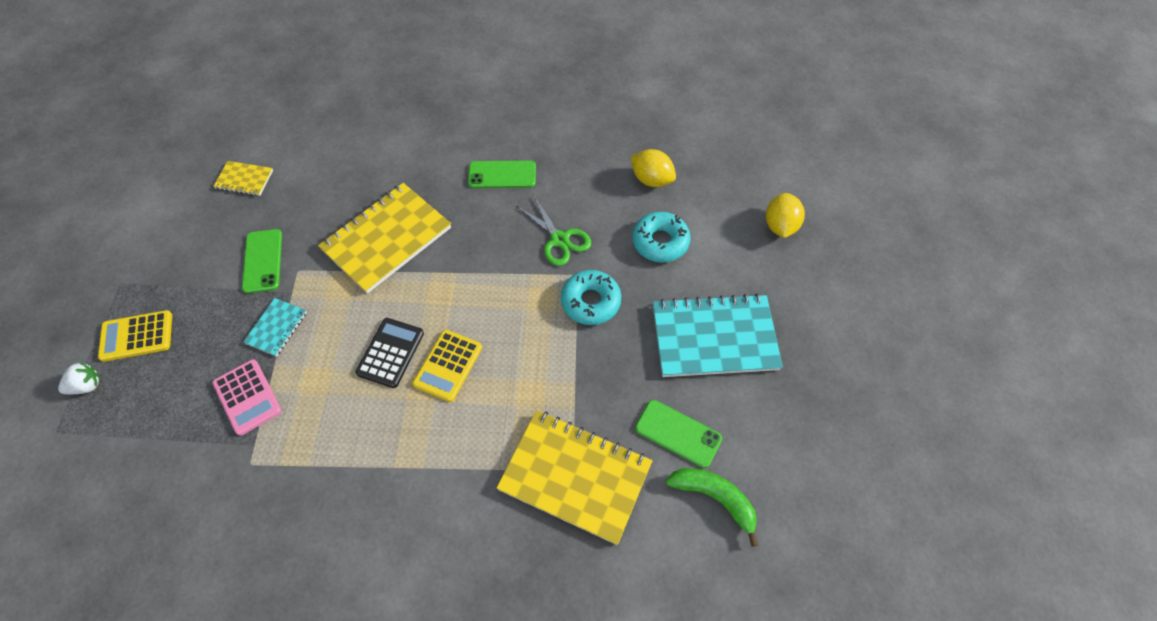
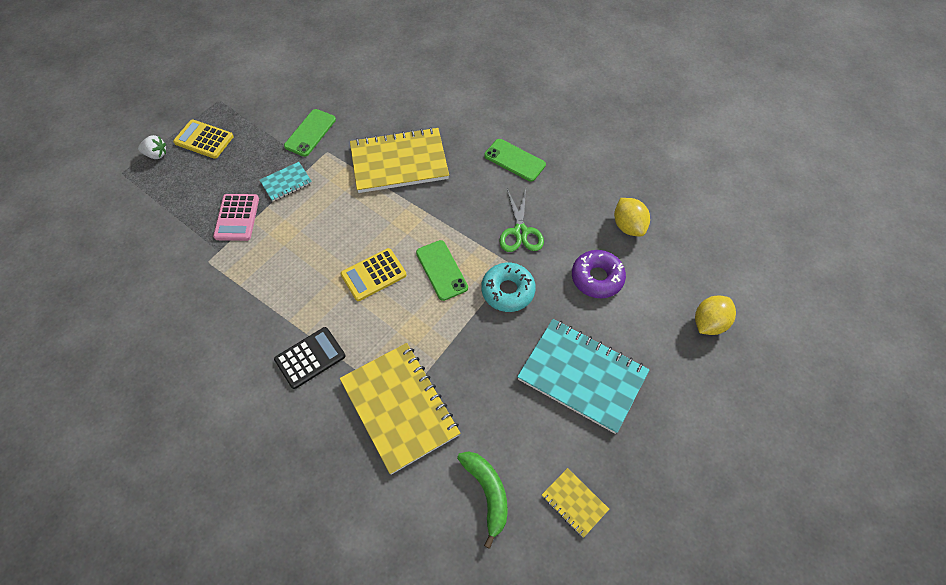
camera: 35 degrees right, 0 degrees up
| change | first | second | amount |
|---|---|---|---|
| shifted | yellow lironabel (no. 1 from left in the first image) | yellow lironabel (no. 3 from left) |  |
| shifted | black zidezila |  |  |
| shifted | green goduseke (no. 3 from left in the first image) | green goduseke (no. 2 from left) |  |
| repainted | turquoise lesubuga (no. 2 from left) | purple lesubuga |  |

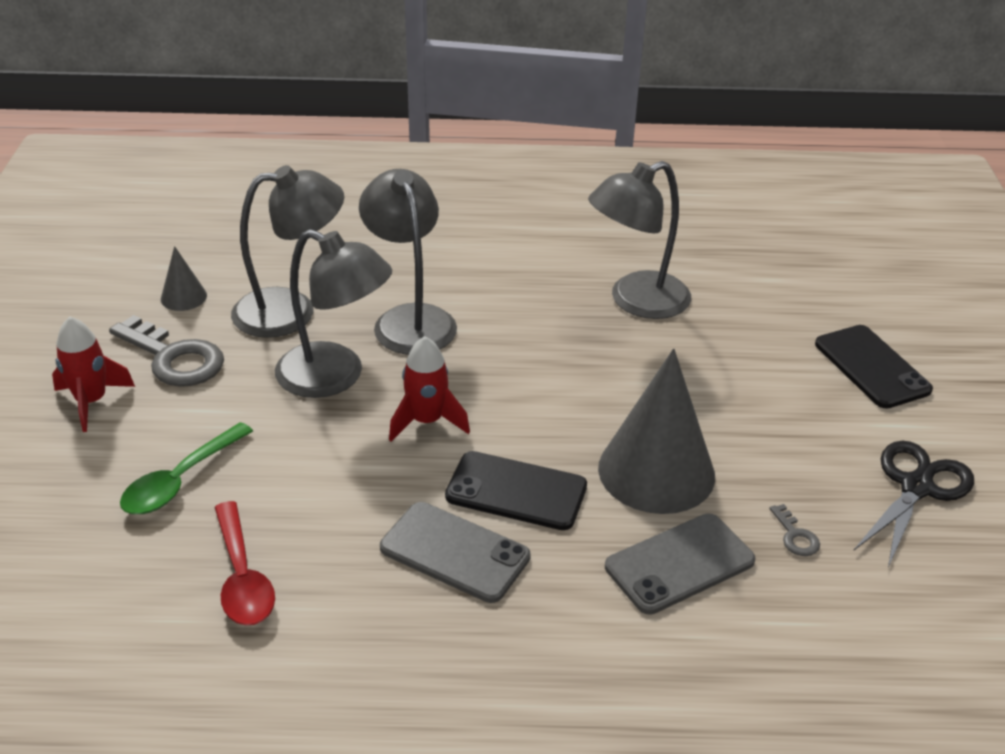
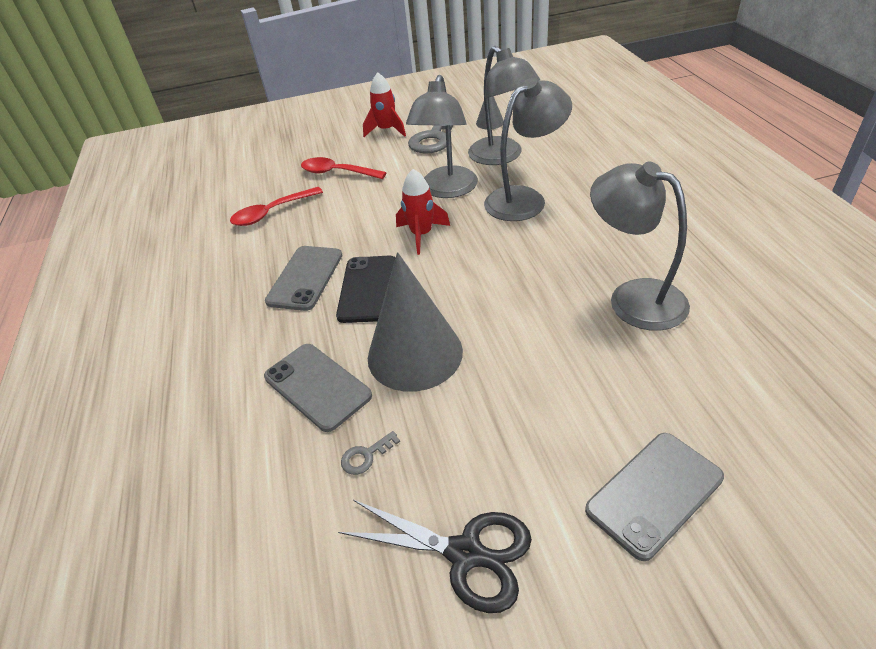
camera: 80 degrees right, 5 degrees up
| change | first | second | amount |
|---|---|---|---|
| repainted | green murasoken | red murasoken (no. 2 from left) |  |
| repainted | black goduseke (no. 2 from left) | grey goduseke (no. 3 from left) |  |

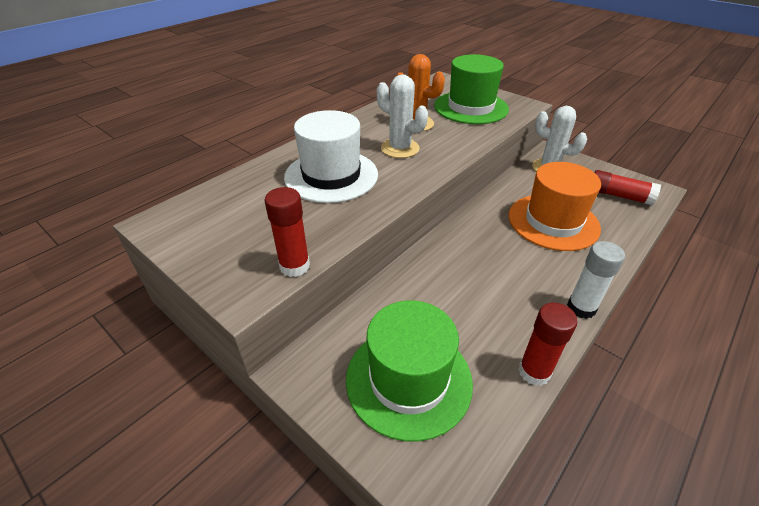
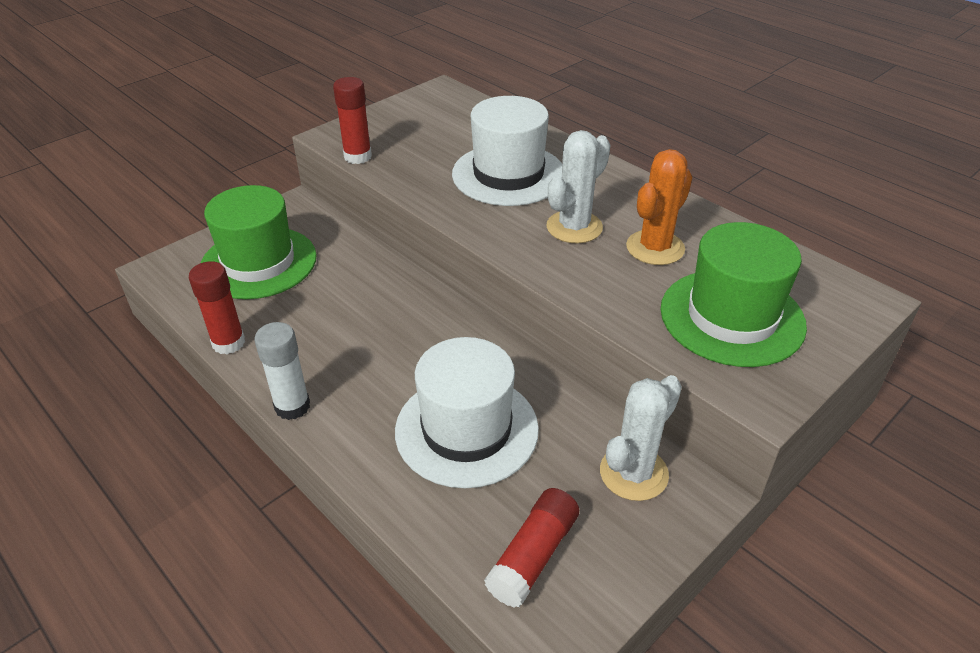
camera: 95 degrees right, 0 degrees up
| change | first | second | amount |
|---|---|---|---|
| repainted | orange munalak | white munalak (no. 1 from left) |  |

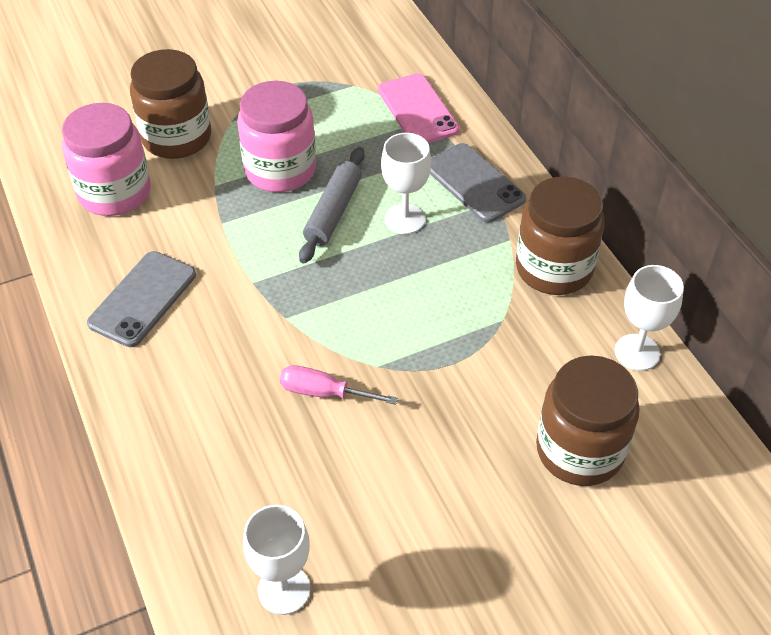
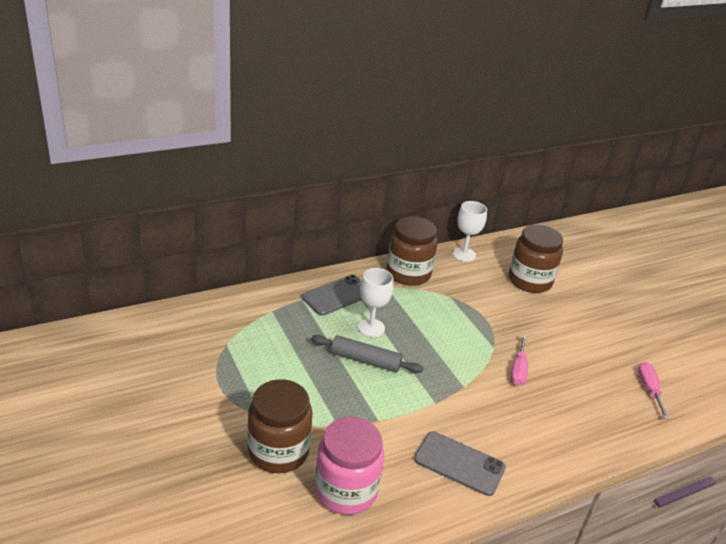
camera: 95 degrees left, 15 degrees down
| change | first | second | amount |
|---|---|---|---|
| gone | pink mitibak (no. 2 from left) |  |  |
| gone | pink goduseke |  |  |
| swapped | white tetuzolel (no. 1 from left) | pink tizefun (no. 2 from left) |  |

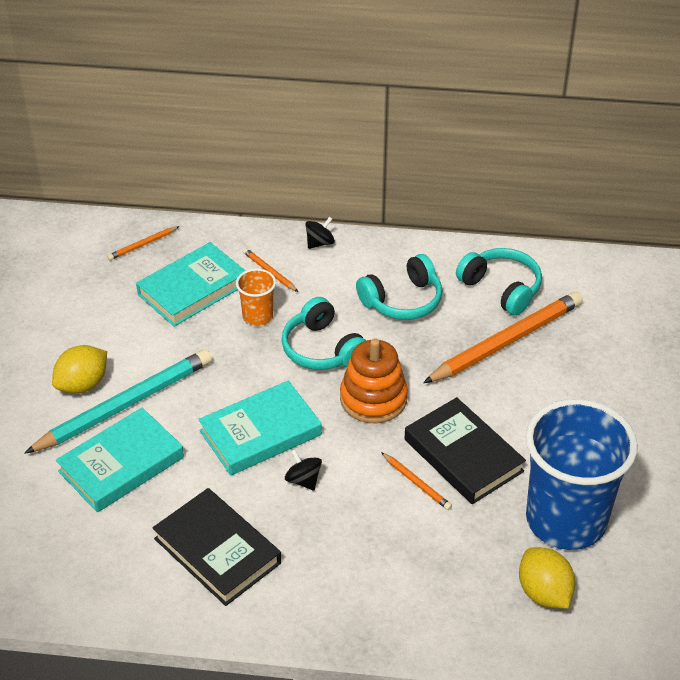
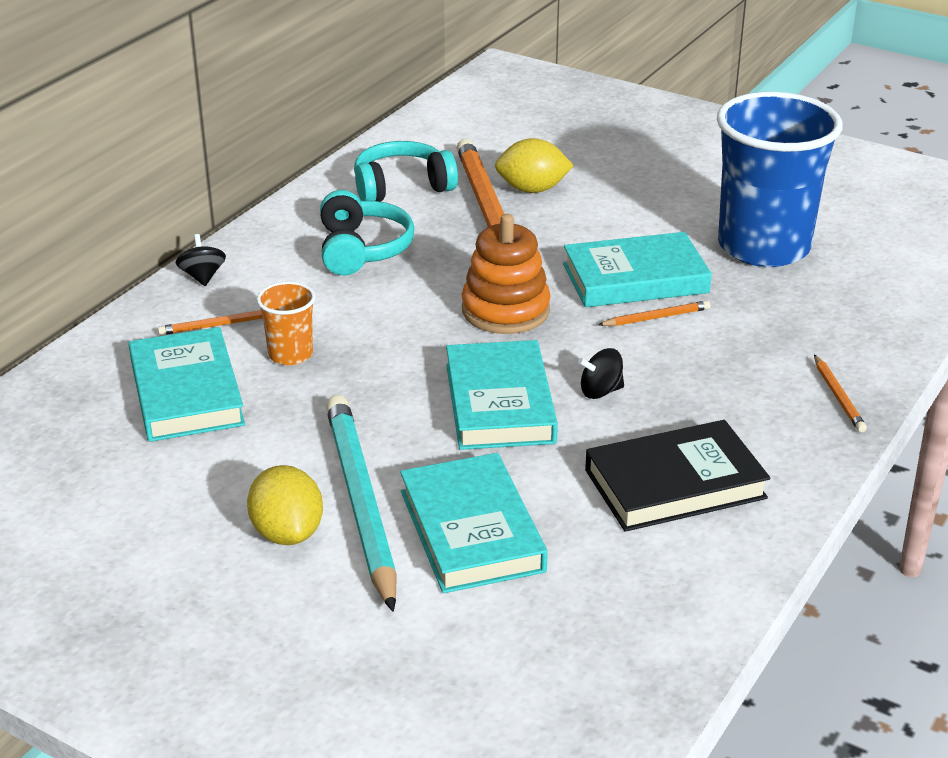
camera: 65 degrees left, 10 degrees down
| change | first | second | amount |
|---|---|---|---|
| gone | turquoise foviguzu (no. 1 from left) |  |  |
| shifted | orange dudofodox (no. 1 from left in the first image) | orange dudofodox (no. 4 from left) |  |
| shifted | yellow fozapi (no. 2 from left) |  |  |
| repainted | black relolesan (no. 2 from left) | turquoise relolesan (no. 4 from left) |  |

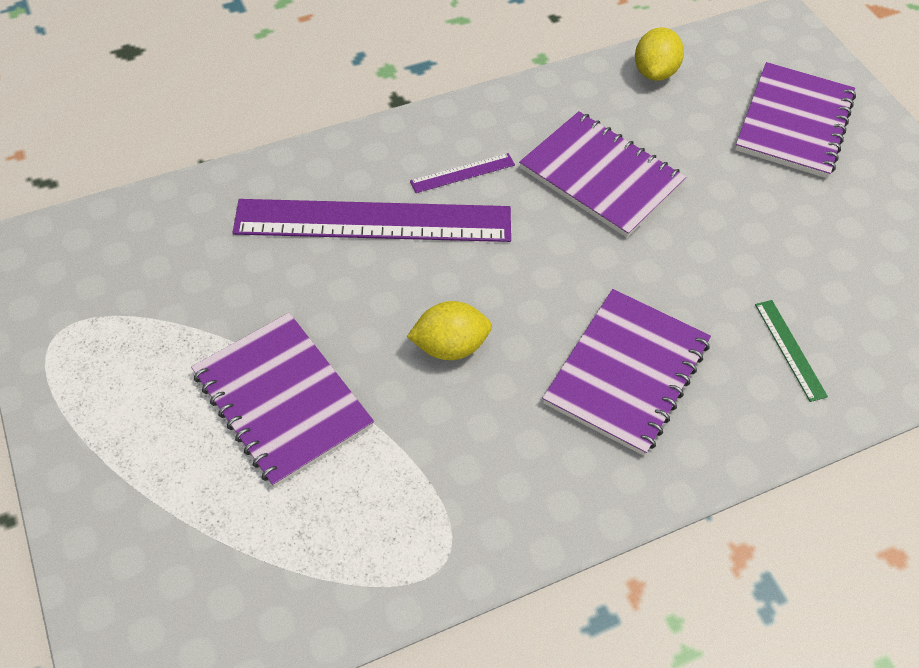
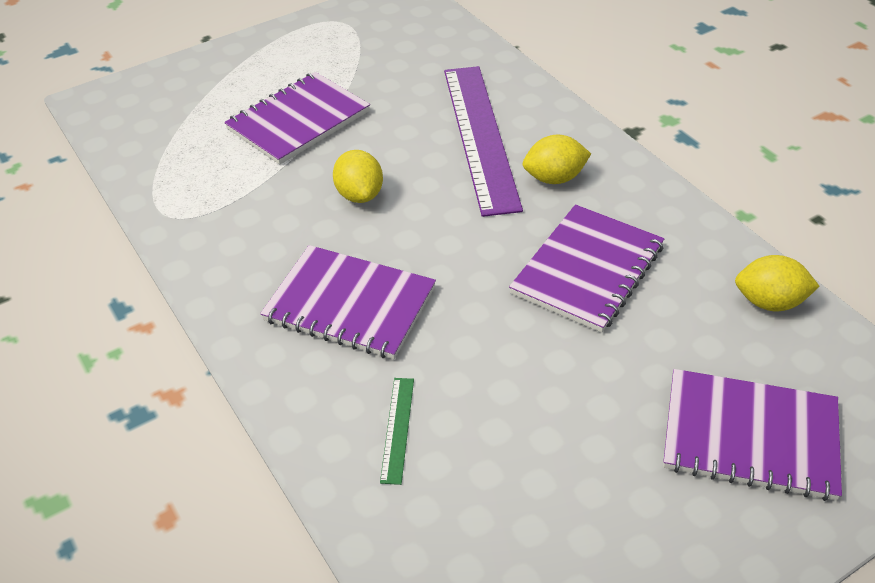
camera: 85 degrees right, 10 degrees down
| change | first | second | amount |
|---|---|---|---|
| swapped | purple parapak (no. 2 from left) | yellow fozapi (no. 2 from left) |  |
| rotated | green parapak |  | 60 degrees counterclockwise |

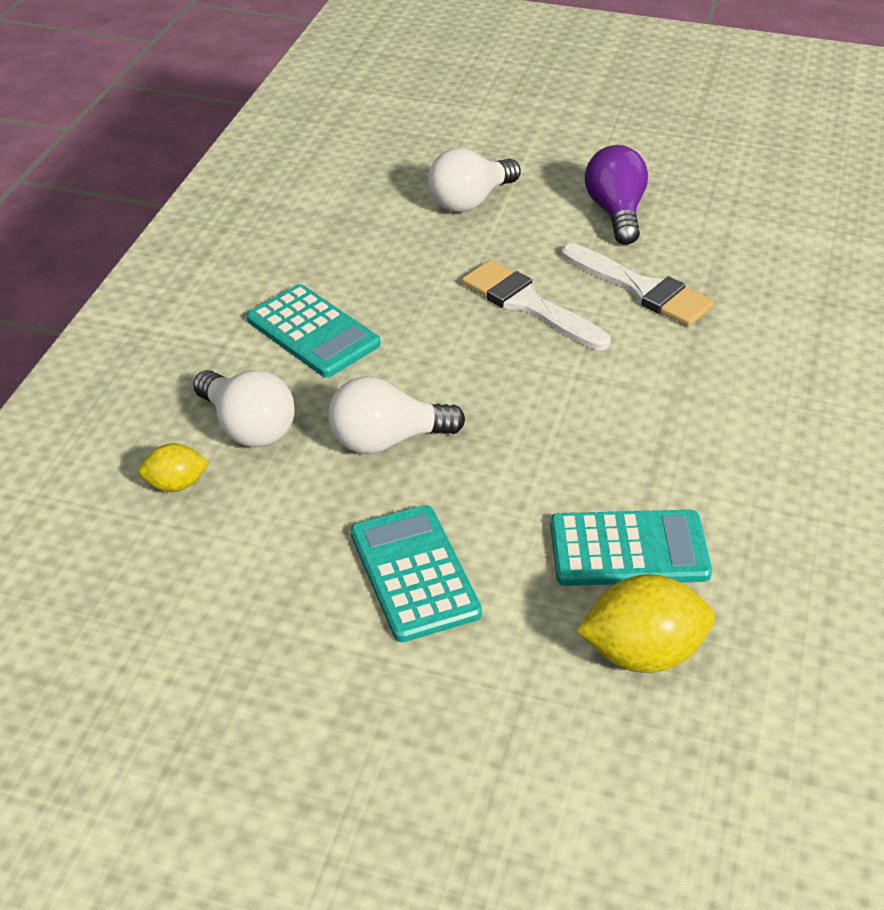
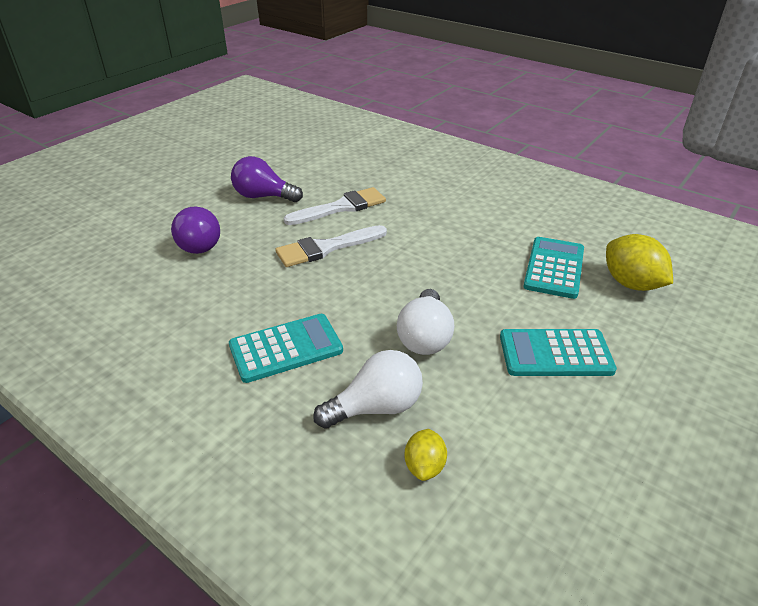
camera: 70 degrees left, 5 degrees down
| change | first | second | amount |
|---|---|---|---|
| repainted | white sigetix (no. 3 from left) | purple sigetix (no. 1 from left) |  |
| rotated | yellow fozapi (no. 2 from left) |  | 45 degrees counterclockwise |

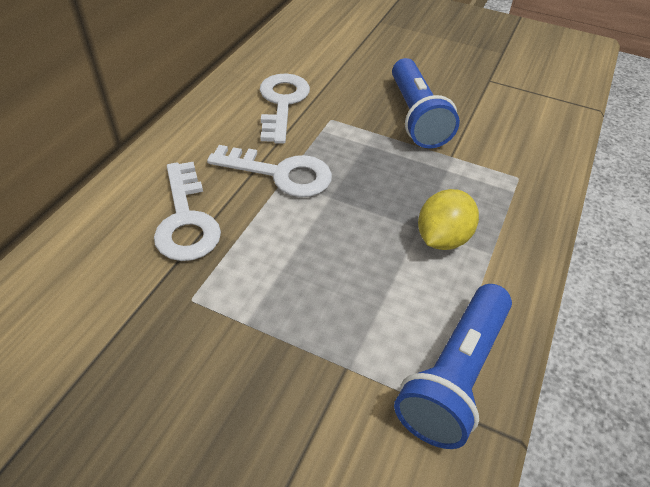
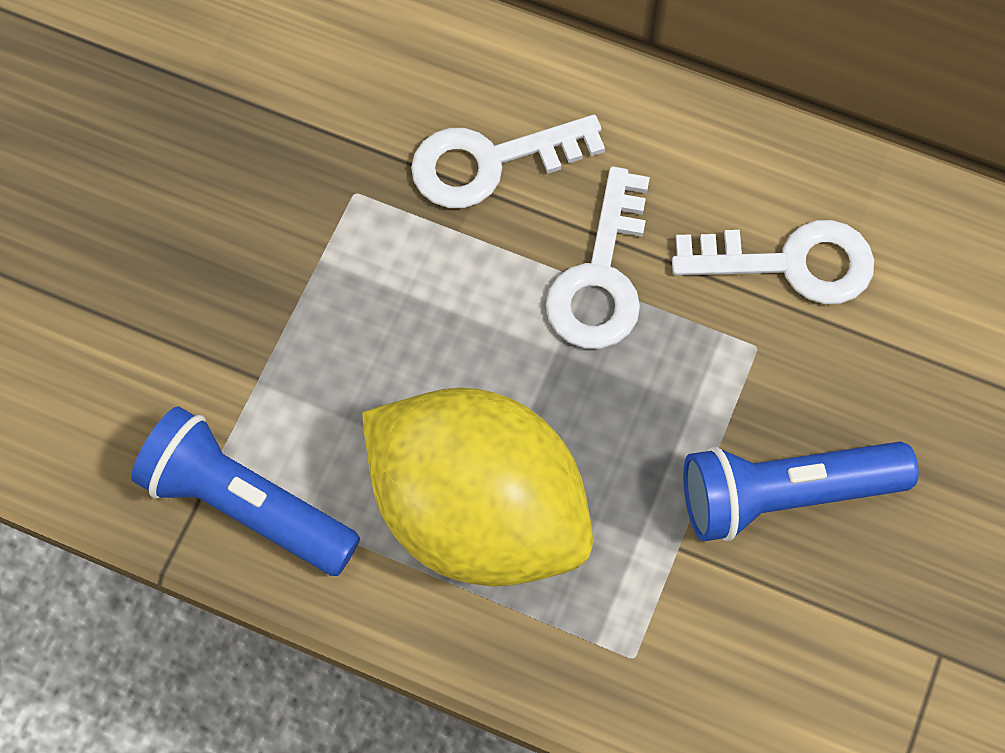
camera: 90 degrees right, 20 degrees up
| change | first | second | amount |
|---|---|---|---|
| scaled | yellow fozapi |  | x2.11 |

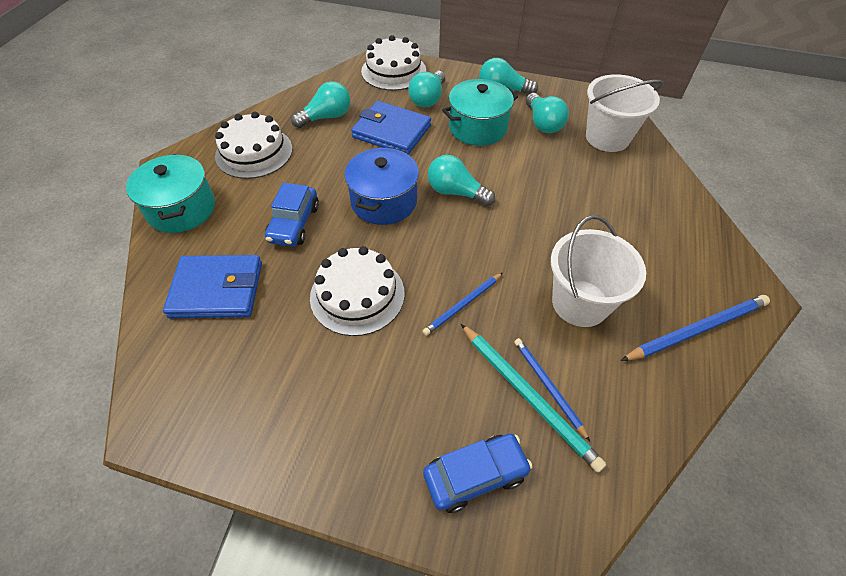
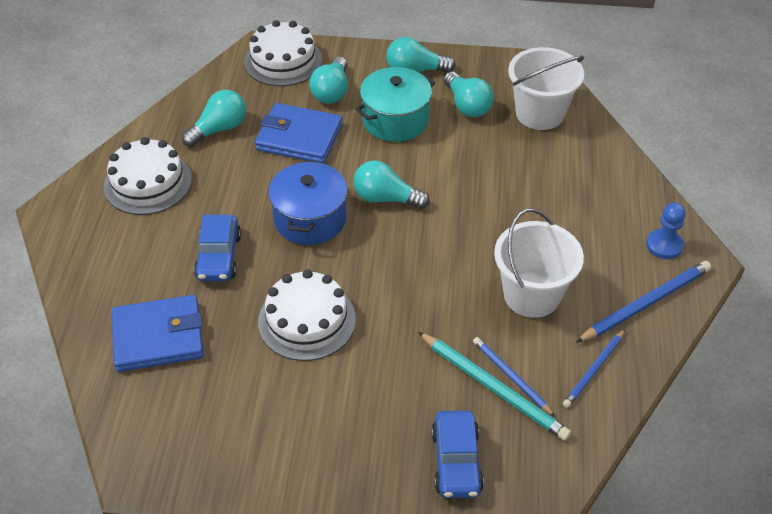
camera: 10 degrees left, 5 degrees down
| change | first | second | amount |
|---|---|---|---|
| gone | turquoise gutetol (no. 1 from left) |  |  |
| new |  | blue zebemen |  |
| shifted | blue dudofodox (no. 1 from left in the first image) | blue dudofodox (no. 2 from left) |  |
| rotated | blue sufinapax (no. 2 from left) |  | 120 degrees clockwise |

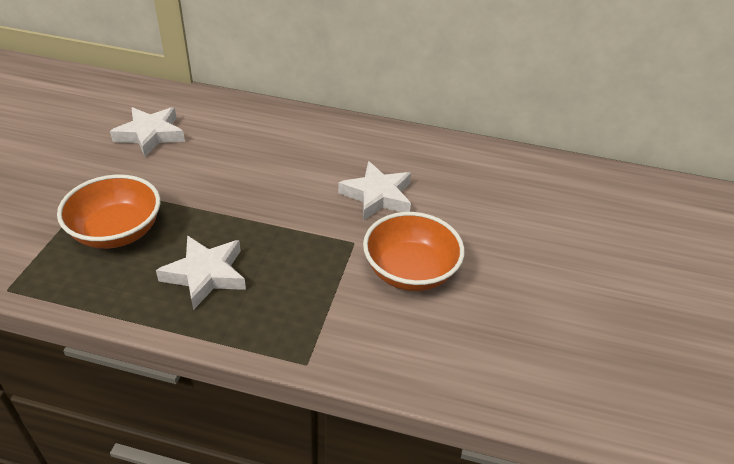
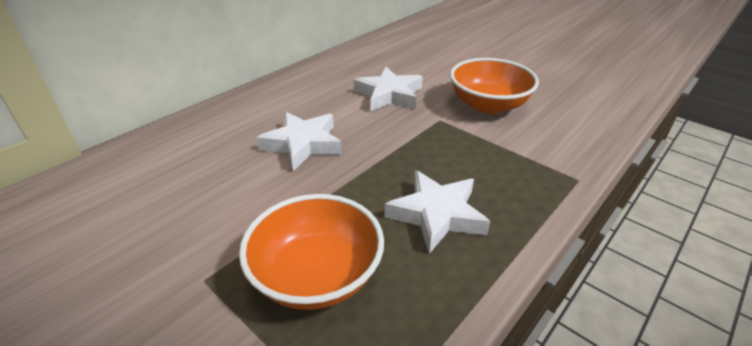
camera: 60 degrees left, 5 degrees down
| change | first | second | amount |
|---|---|---|---|
| shifted | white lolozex (no. 1 from left) |  |  |

